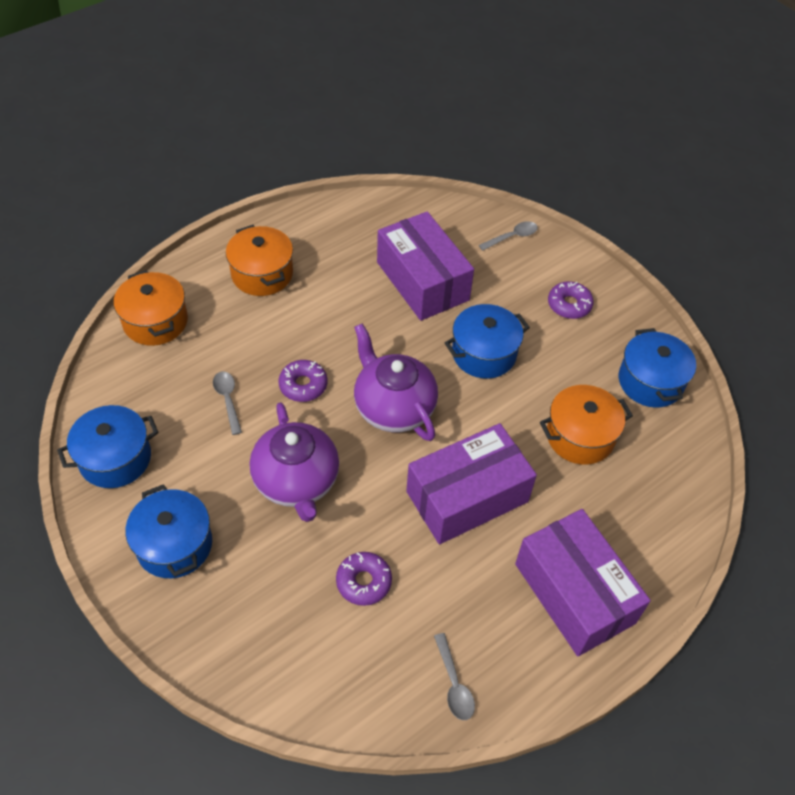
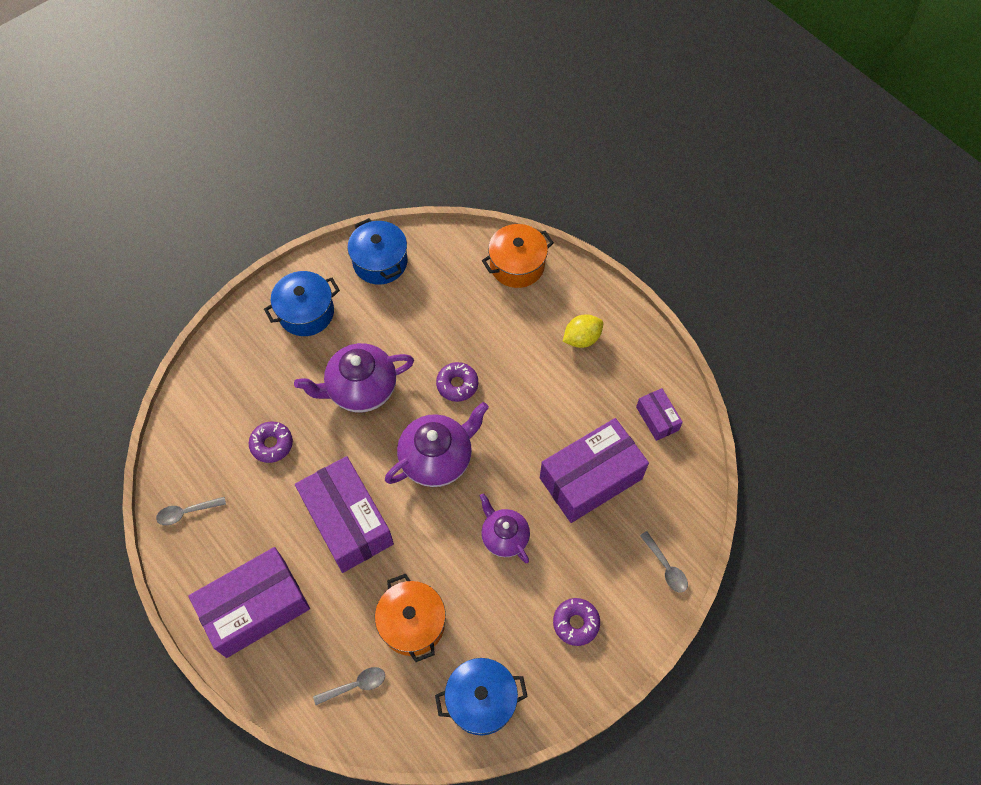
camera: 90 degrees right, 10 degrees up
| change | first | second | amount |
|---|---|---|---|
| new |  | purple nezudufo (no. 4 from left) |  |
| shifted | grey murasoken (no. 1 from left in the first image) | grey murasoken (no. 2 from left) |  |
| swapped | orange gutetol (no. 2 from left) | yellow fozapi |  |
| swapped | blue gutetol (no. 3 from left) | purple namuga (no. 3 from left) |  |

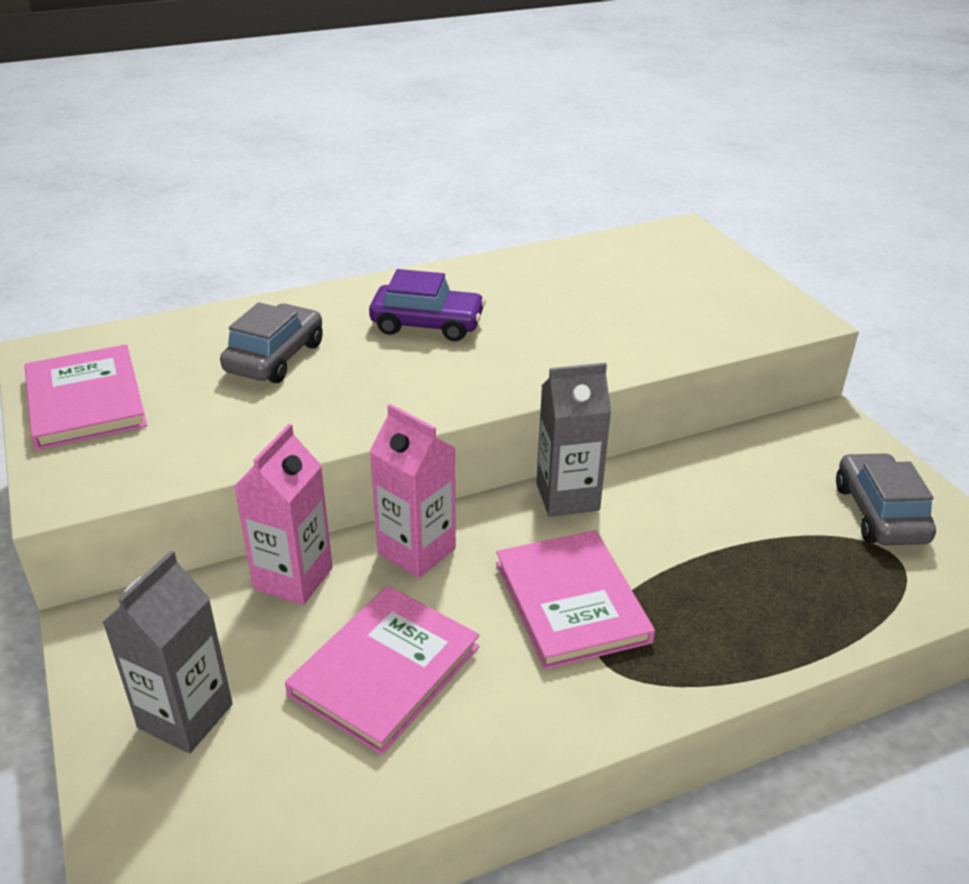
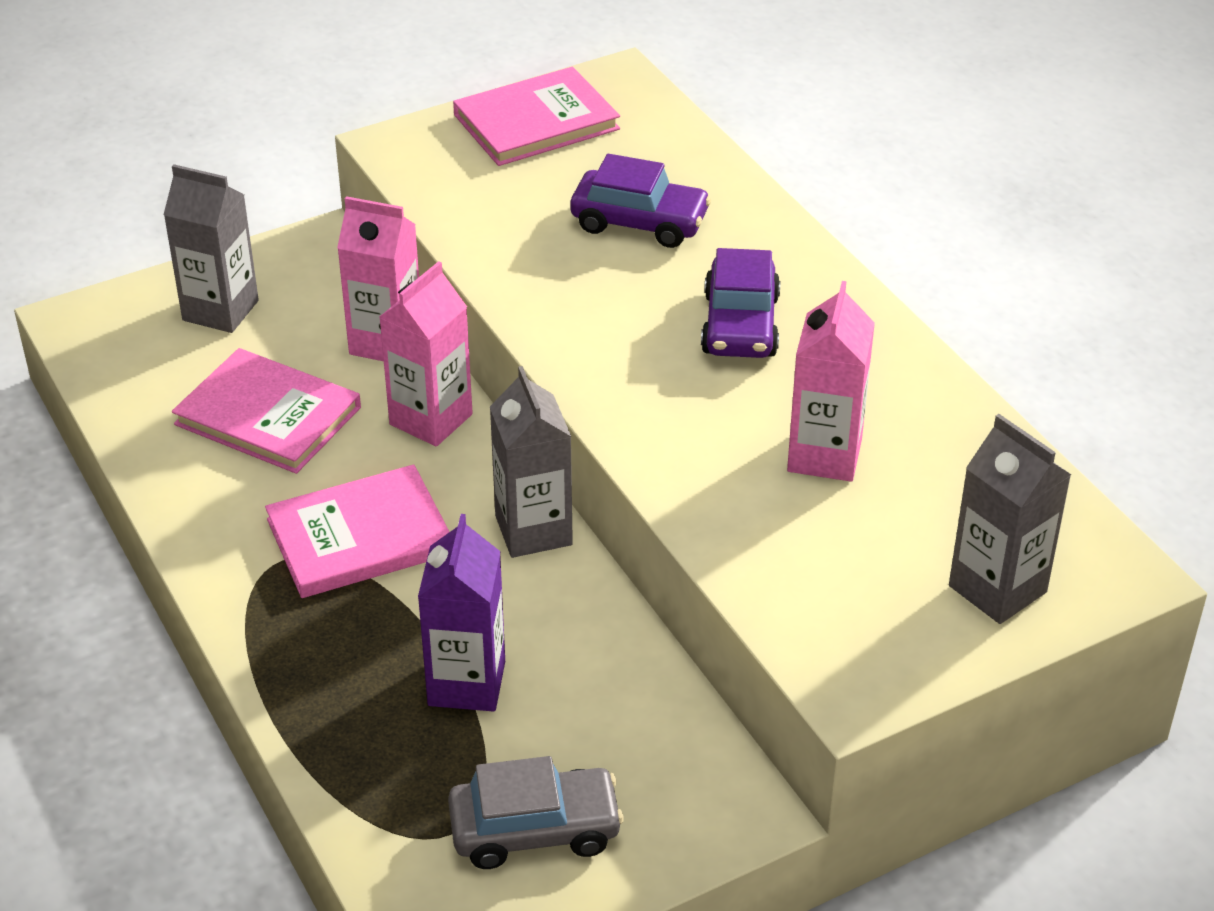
camera: 85 degrees right, 5 degrees up
| change | first | second | amount |
|---|---|---|---|
| new |  | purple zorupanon |  |
| new |  | pink zorupanon (no. 3 from left) |  |
| new |  | grey zorupanon (no. 3 from left) |  |
| repainted | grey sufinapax (no. 1 from left) | purple sufinapax (no. 1 from left) |  |

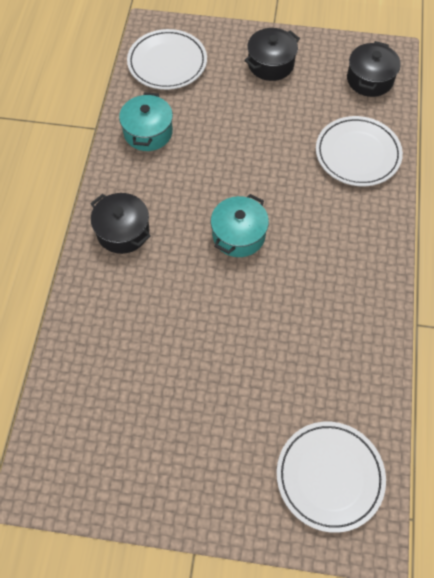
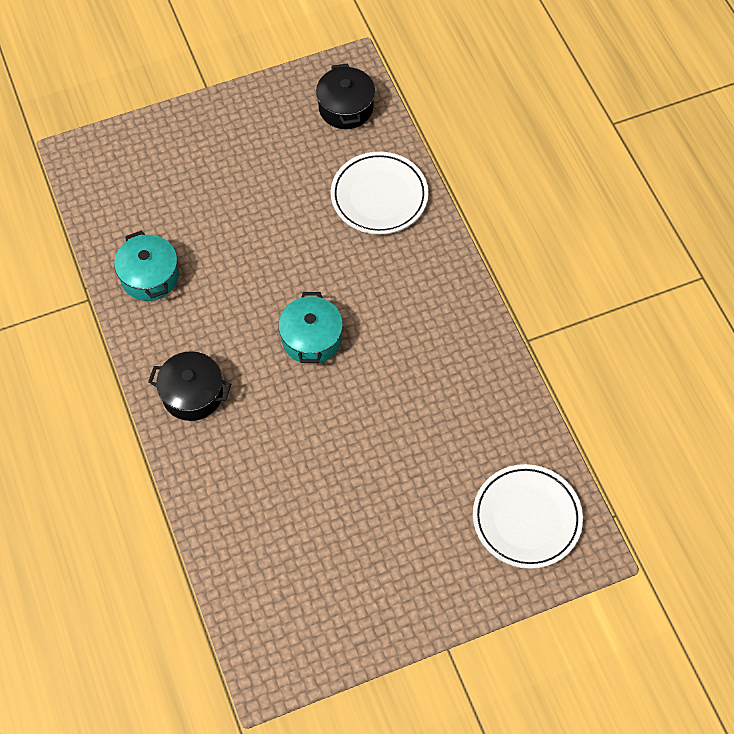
camera: 30 degrees left, 0 degrees up
| change | first | second | amount |
|---|---|---|---|
| gone | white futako (no. 1 from left) |  |  |
| gone | black gutetol (no. 2 from left) |  |  |

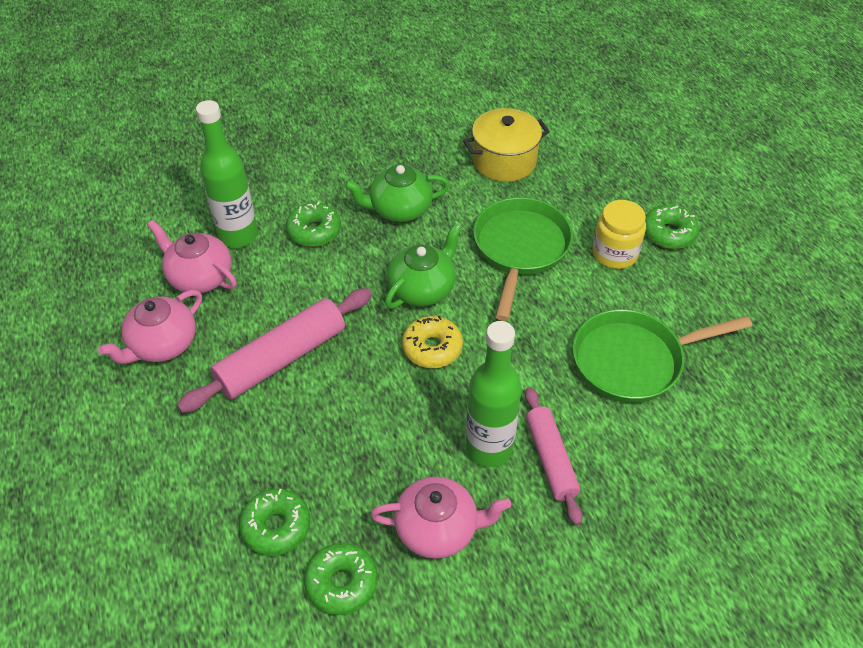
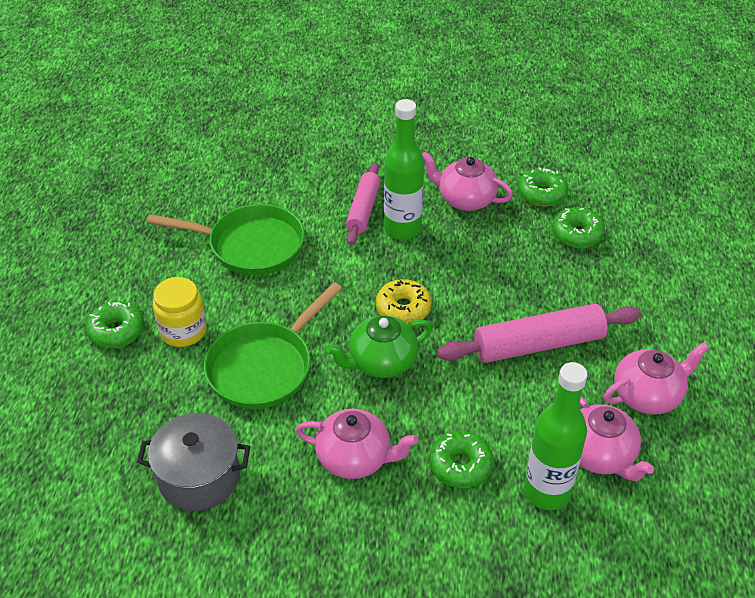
camera: 155 degrees left, 5 degrees down
| change | first | second | amount |
|---|---|---|---|
| repainted | green namuga (no. 1 from left) | pink namuga (no. 1 from left) |  |
| repainted | yellow gutetol | grey gutetol |  |

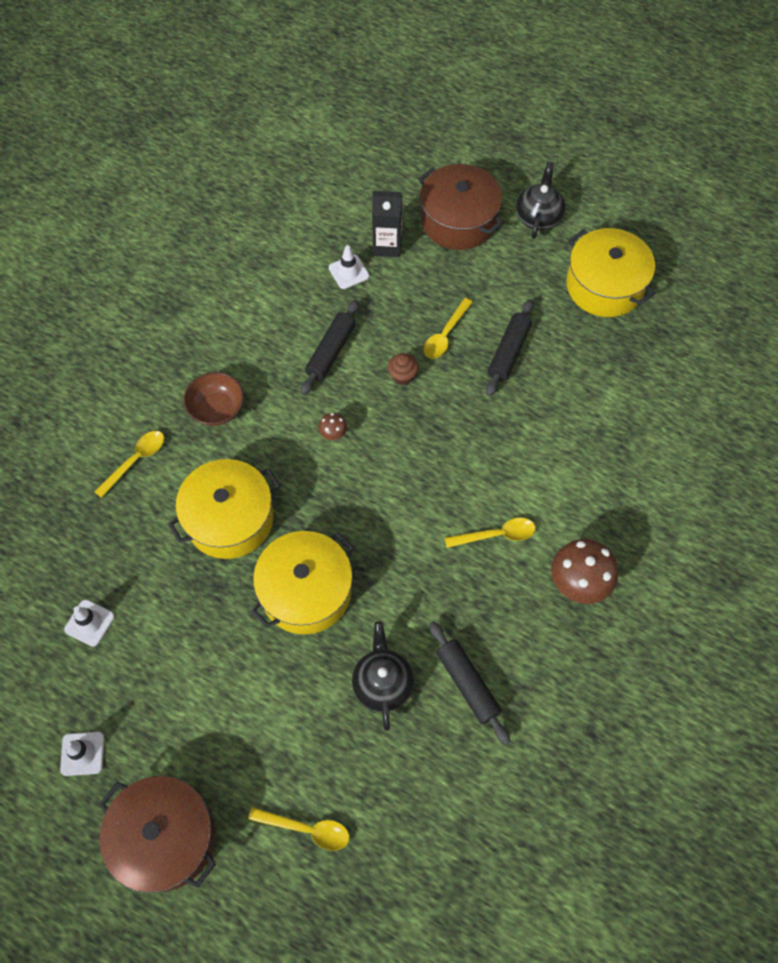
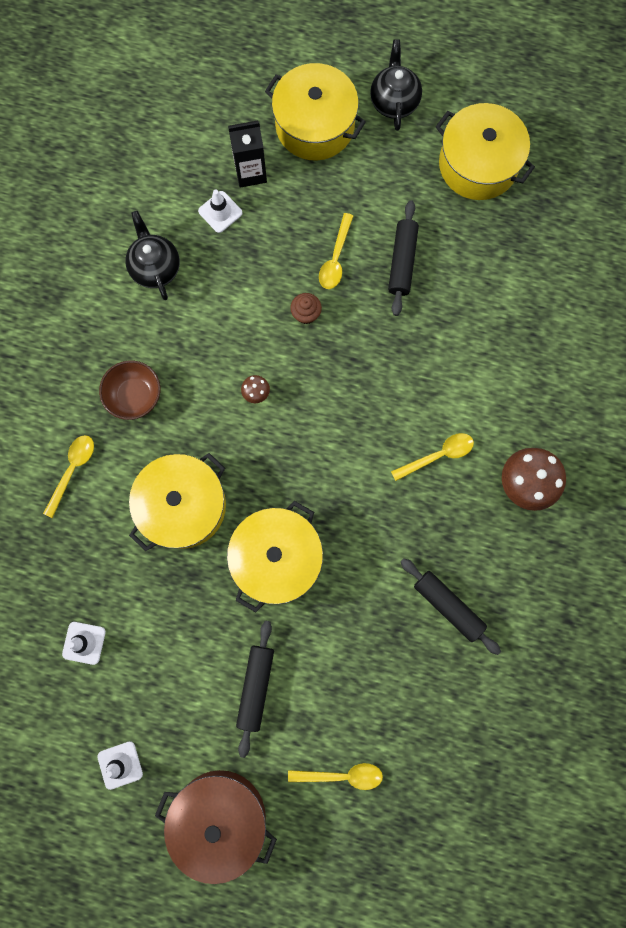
camera: 15 degrees left, 15 degrees up
| change | first | second | amount |
|---|---|---|---|
| shifted | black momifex (no. 1 from left) |  |  |
| shifted | black namuga (no. 1 from left) |  |  |
| repainted | brown gutetol (no. 2 from left) | yellow gutetol (no. 3 from left) |  |

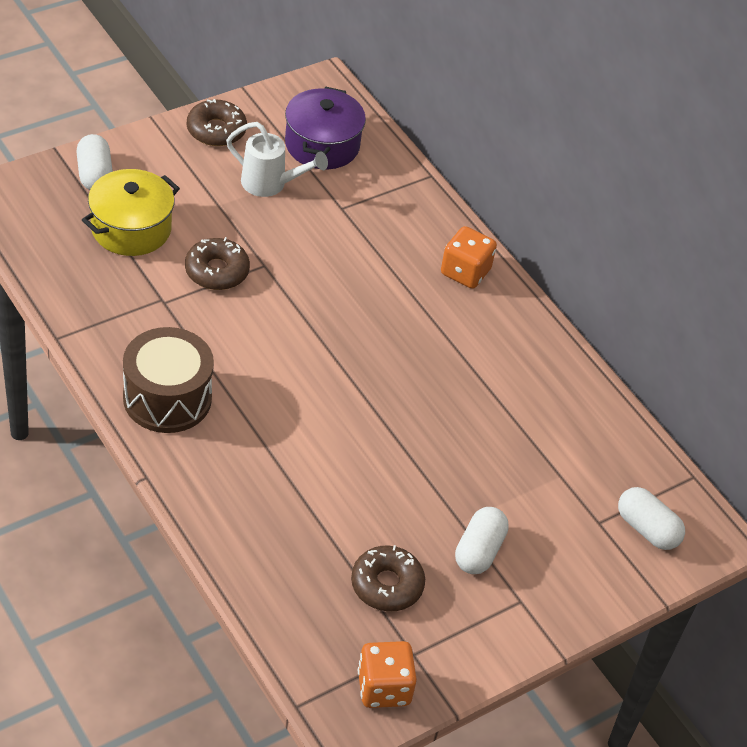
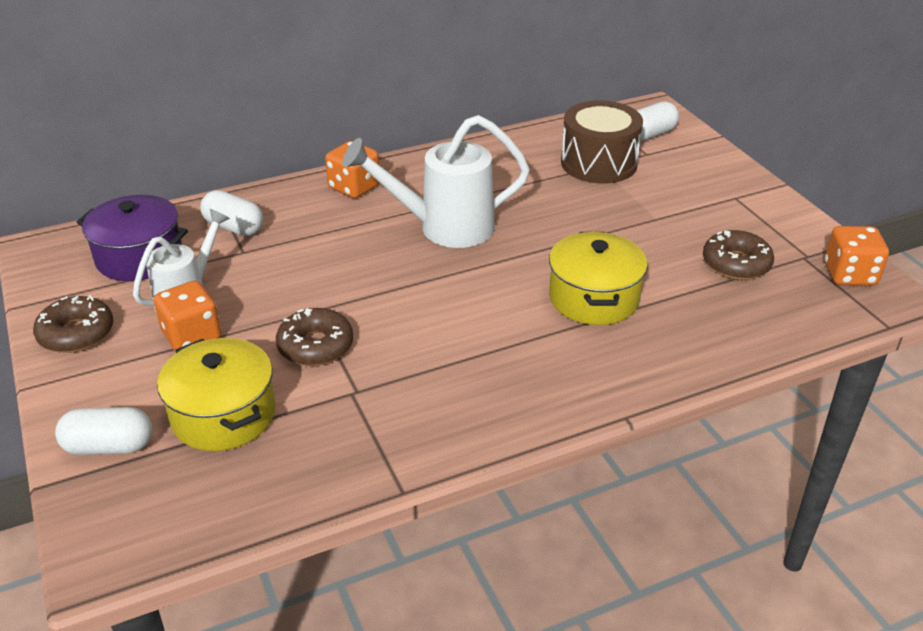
camera: 75 degrees left, 10 degrees down
| change | first | second | amount |
|---|---|---|---|
| new |  | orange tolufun (no. 1 from left) |  |
| new |  | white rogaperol (no. 2 from left) |  |
| new |  | yellow gutetol (no. 2 from left) |  |
| shifted | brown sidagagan |  |  |
| shifted | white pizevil (no. 2 from left) |  |  |

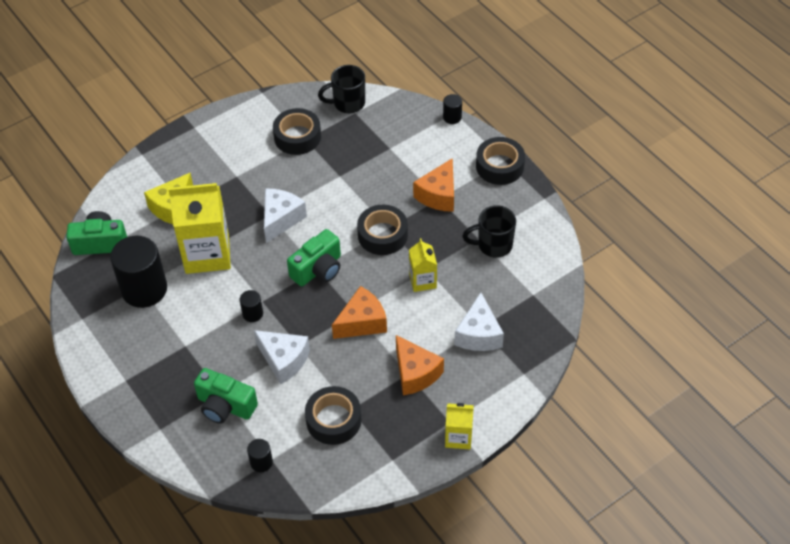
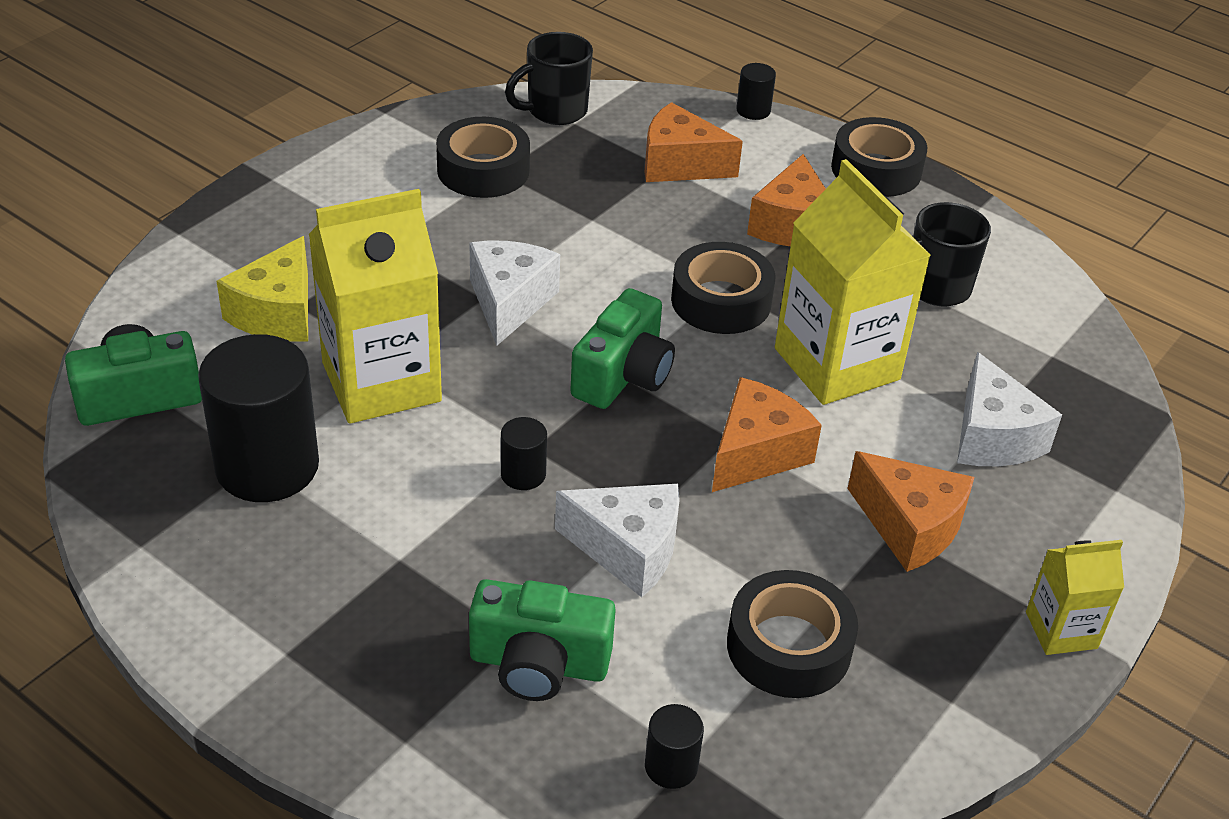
camera: 20 degrees left, 10 degrees down
| change | first | second | amount |
|---|---|---|---|
| new |  | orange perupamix (no. 1 from left) |  |
| scaled | yellow zorupanon (no. 2 from left) |  | x1.95 |

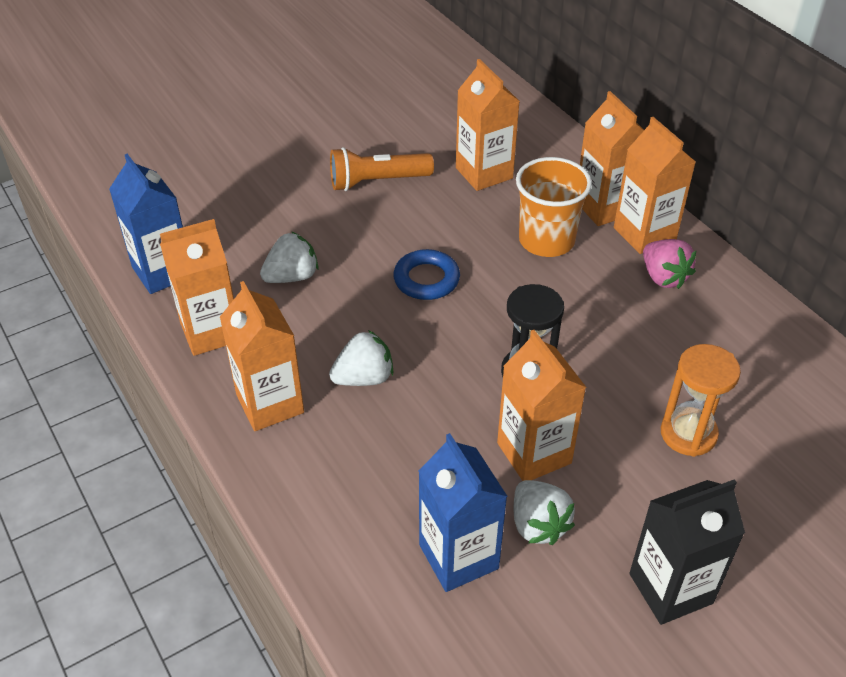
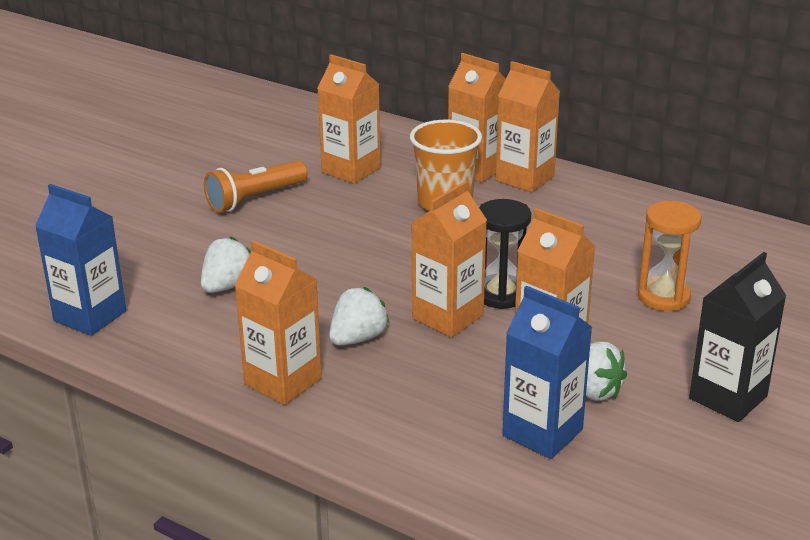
camera: 25 degrees left, 15 degrees down
| change | first | second | amount |
|---|---|---|---|
| gone | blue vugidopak |  |  |
| gone | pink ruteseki |  |  |
| shifted | orange zorupanon (no. 1 from left in the first image) | orange zorupanon (no. 3 from left) |  |

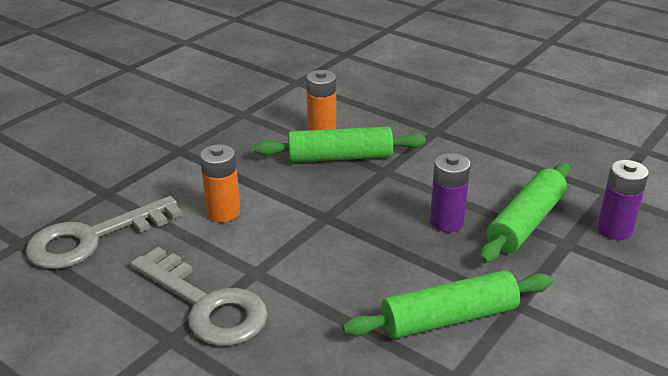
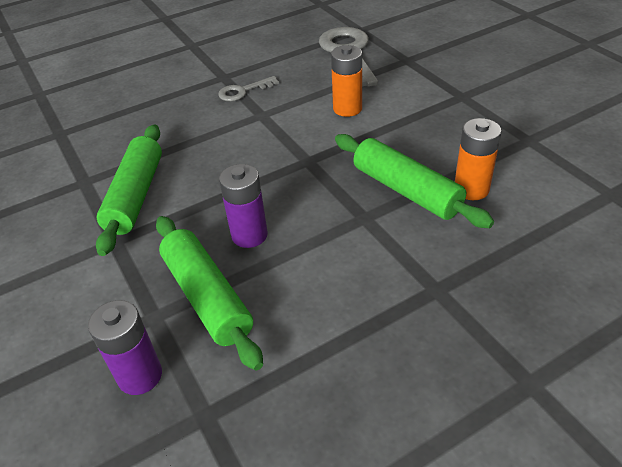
camera: 115 degrees right, 10 degrees up
| change | first | second | amount |
|---|---|---|---|
| rotated | green momifex (no. 1 from left in the first image) | green momifex (no. 3 from left) | 60 degrees counterclockwise |
| scaled | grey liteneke (no. 2 from left in the first image) | grey liteneke (no. 1 from left) | x0.51 |

